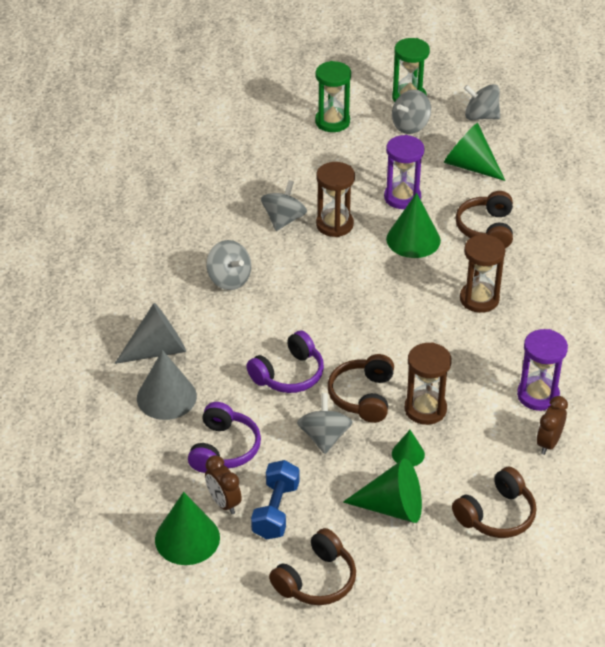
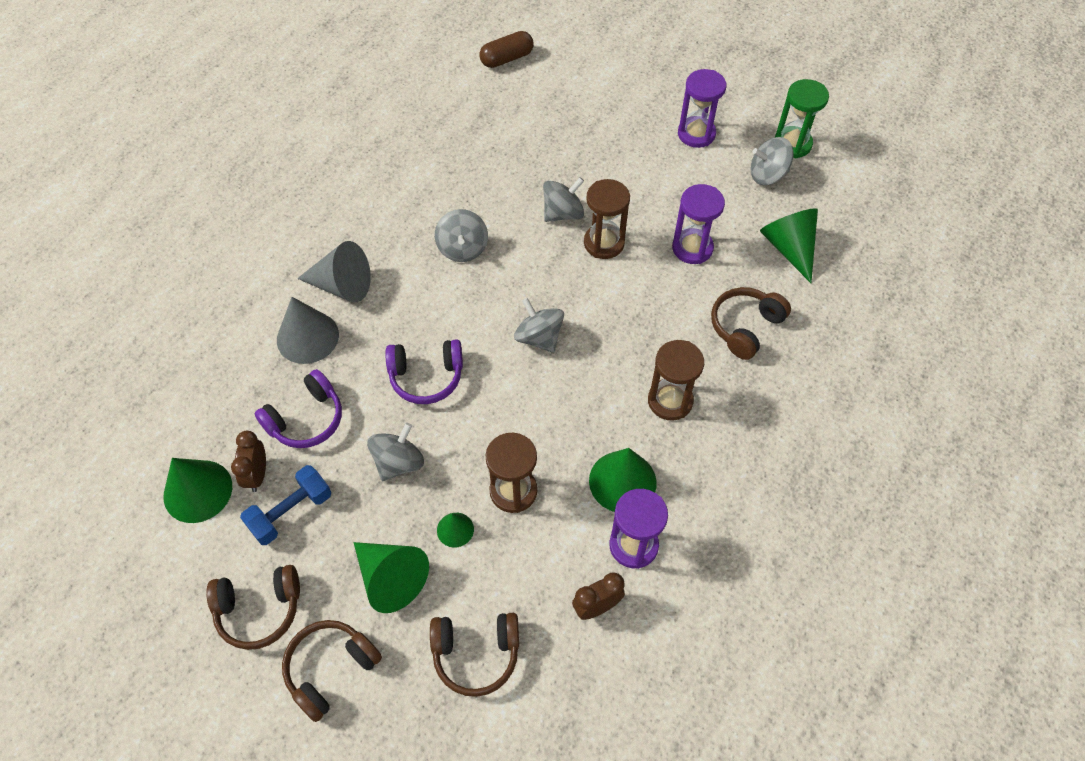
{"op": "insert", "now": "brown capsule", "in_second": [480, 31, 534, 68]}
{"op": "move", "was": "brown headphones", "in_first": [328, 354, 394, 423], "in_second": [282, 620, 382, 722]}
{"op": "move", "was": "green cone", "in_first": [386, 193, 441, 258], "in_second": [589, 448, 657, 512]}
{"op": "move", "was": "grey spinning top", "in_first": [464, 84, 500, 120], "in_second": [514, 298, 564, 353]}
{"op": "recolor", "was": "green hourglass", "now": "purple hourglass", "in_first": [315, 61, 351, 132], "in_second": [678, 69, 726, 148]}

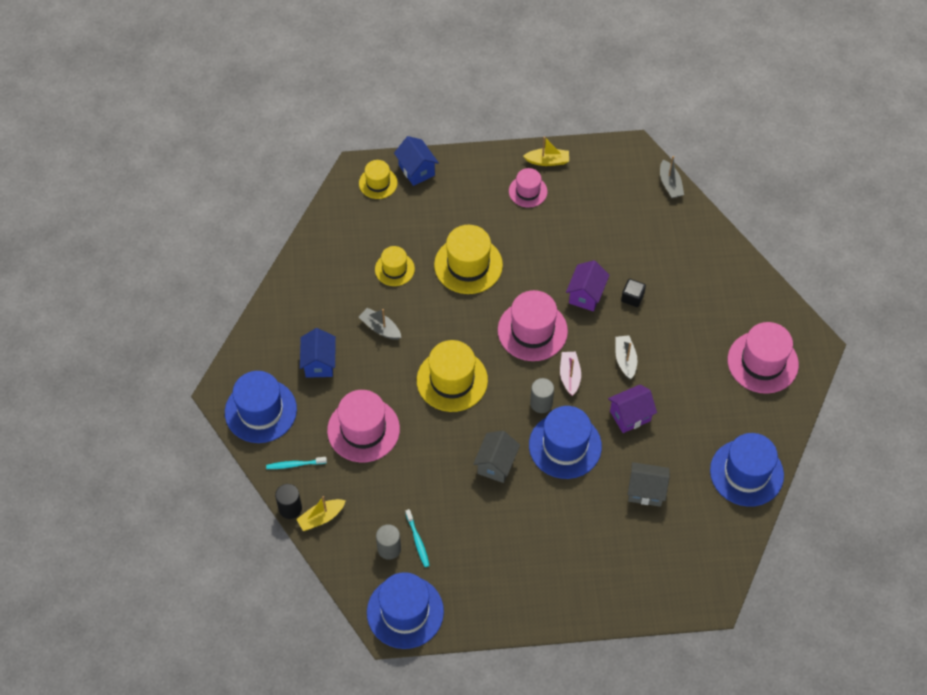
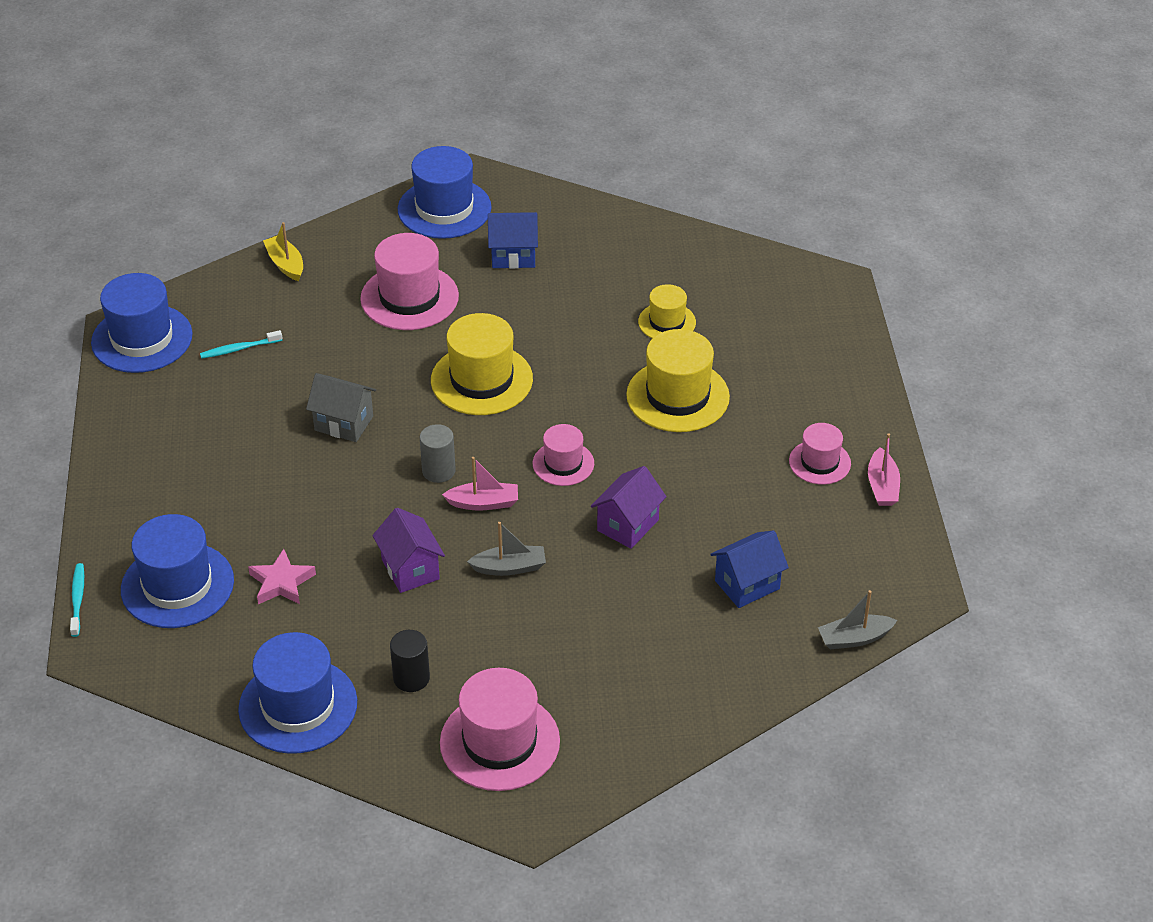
{"op": "delete", "was": "yellow hat", "in_first": [359, 160, 398, 199]}
{"op": "delete", "was": "grey boat", "in_first": [359, 308, 401, 340]}
{"op": "delete", "was": "grey cylinder", "in_first": [376, 524, 401, 560]}
{"op": "delete", "was": "black cube", "in_first": [621, 279, 646, 307]}
{"op": "move", "was": "turquoise toothbrush", "in_first": [266, 457, 327, 469], "in_second": [70, 563, 84, 637]}
{"op": "move", "was": "black cylinder", "in_first": [275, 484, 302, 519], "in_second": [390, 630, 430, 692]}
{"op": "move", "was": "blue house", "in_first": [394, 136, 439, 186], "in_second": [710, 530, 789, 608]}
{"op": "move", "was": "blue hat", "in_first": [529, 406, 602, 479], "in_second": [121, 514, 234, 628]}
{"op": "replace", "was": "grey house", "now": "pink star", "in_first": [628, 462, 670, 507], "in_second": [248, 549, 316, 604]}
{"op": "recolor", "was": "yellow boat", "now": "pink boat", "in_first": [523, 137, 569, 166], "in_second": [868, 433, 900, 506]}
{"op": "rotate", "was": "purple house", "in_first": [566, 260, 609, 311], "in_second": [591, 466, 667, 549], "clockwise": -75}
{"op": "resize", "was": "pink hat", "in_first": [498, 290, 568, 361], "in_second": [533, 424, 594, 486], "ratio": 0.58}

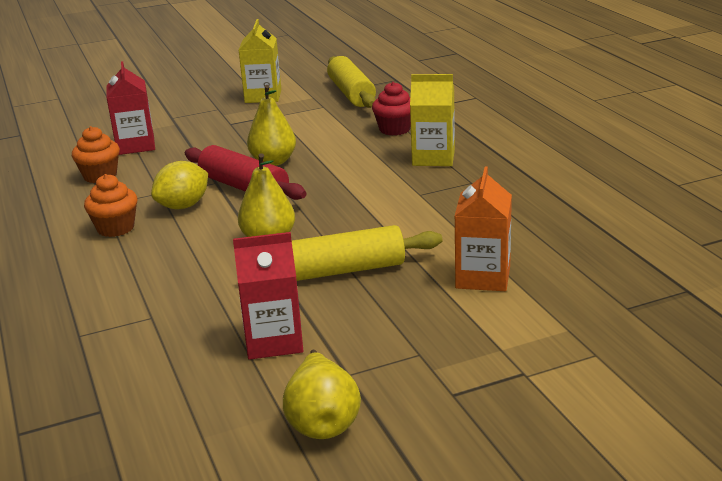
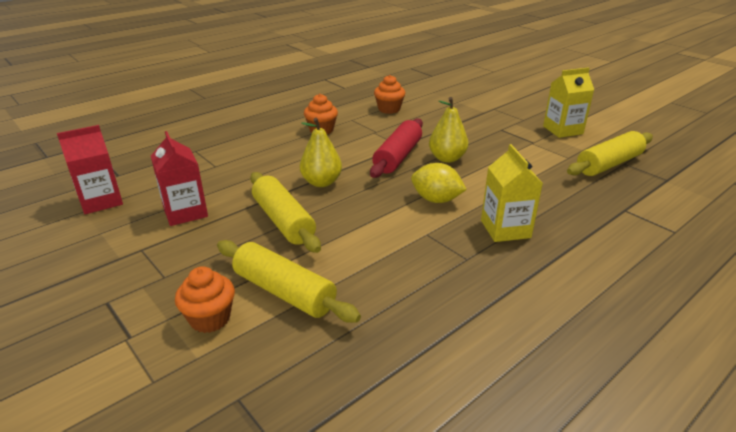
{"op": "delete", "was": "yellow pear", "in_first": [283, 350, 361, 439]}
{"op": "delete", "was": "red cupcake", "in_first": [372, 82, 411, 136]}
{"op": "insert", "now": "orange cupcake", "in_second": [175, 266, 235, 333]}
{"op": "move", "was": "red carton", "in_first": [107, 61, 155, 155], "in_second": [57, 125, 123, 214]}
{"op": "move", "was": "yellow lemon", "in_first": [151, 161, 208, 209], "in_second": [411, 163, 467, 203]}
{"op": "replace", "was": "orange carton", "now": "yellow rolling pin", "in_first": [455, 166, 512, 291], "in_second": [217, 240, 361, 323]}

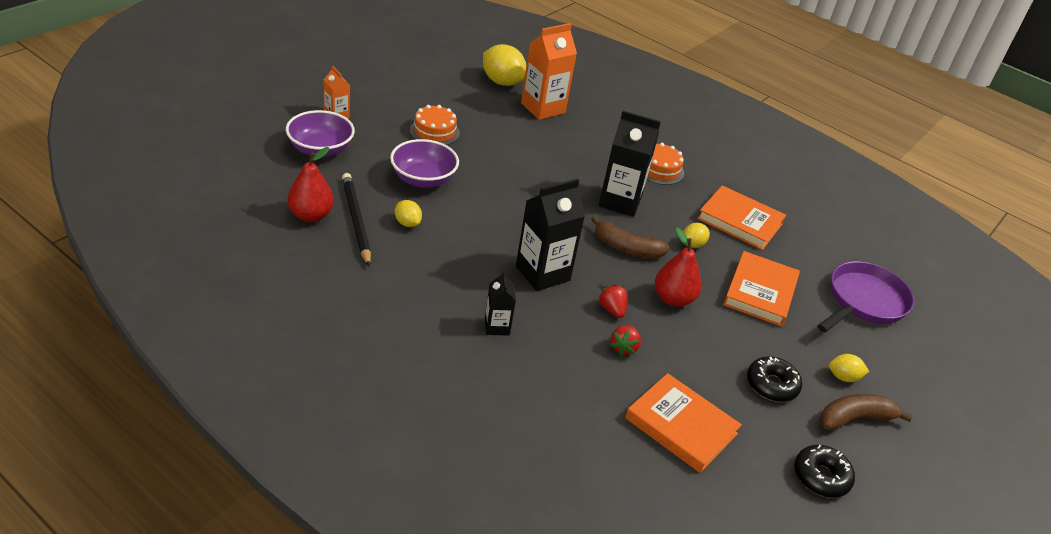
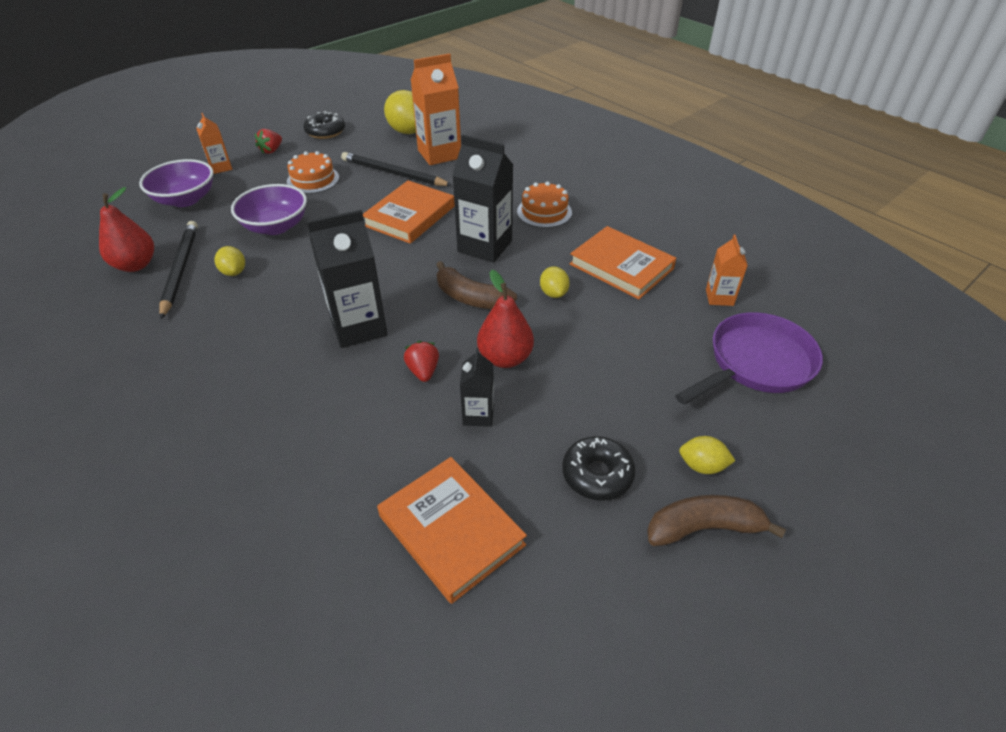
{"op": "insert", "now": "black pencil", "in_second": [341, 152, 452, 186]}
{"op": "insert", "now": "orange carton", "in_second": [706, 235, 748, 306]}
{"op": "move", "was": "black carton", "in_first": [485, 271, 516, 336], "in_second": [460, 348, 494, 427]}
{"op": "move", "was": "red strawberry", "in_first": [610, 325, 641, 356], "in_second": [255, 129, 282, 154]}
{"op": "move", "was": "orange book", "in_first": [723, 251, 800, 327], "in_second": [363, 180, 455, 244]}
{"op": "move", "was": "black donut", "in_first": [794, 445, 855, 498], "in_second": [303, 111, 345, 139]}
{"op": "rotate", "was": "yellow lemon", "in_first": [683, 223, 710, 248], "in_second": [540, 267, 570, 298], "clockwise": -75}

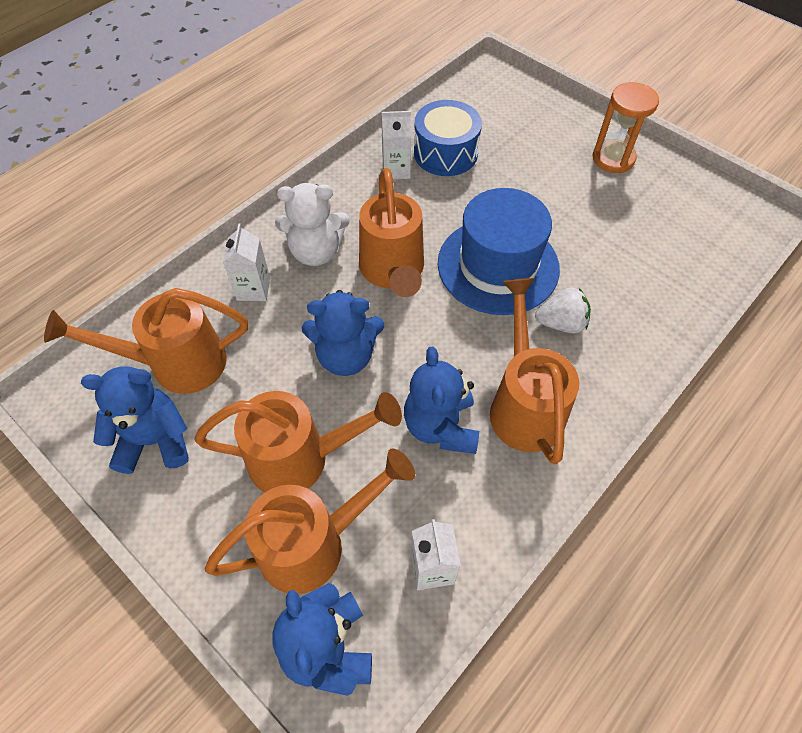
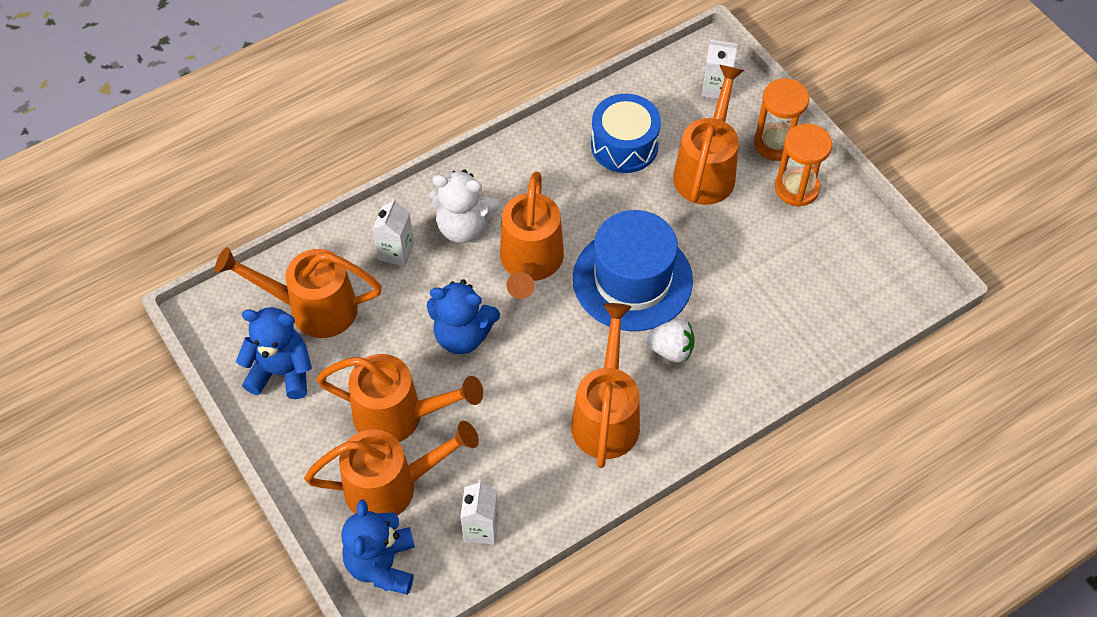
{"op": "delete", "was": "blue teddy bear", "in_first": [404, 347, 479, 454]}
{"op": "insert", "now": "orange watering can", "in_second": [673, 64, 744, 205]}
{"op": "insert", "now": "orange hourglass", "in_second": [754, 78, 809, 161]}
{"op": "move", "was": "white carton", "in_first": [382, 111, 411, 180], "in_second": [702, 40, 737, 99]}

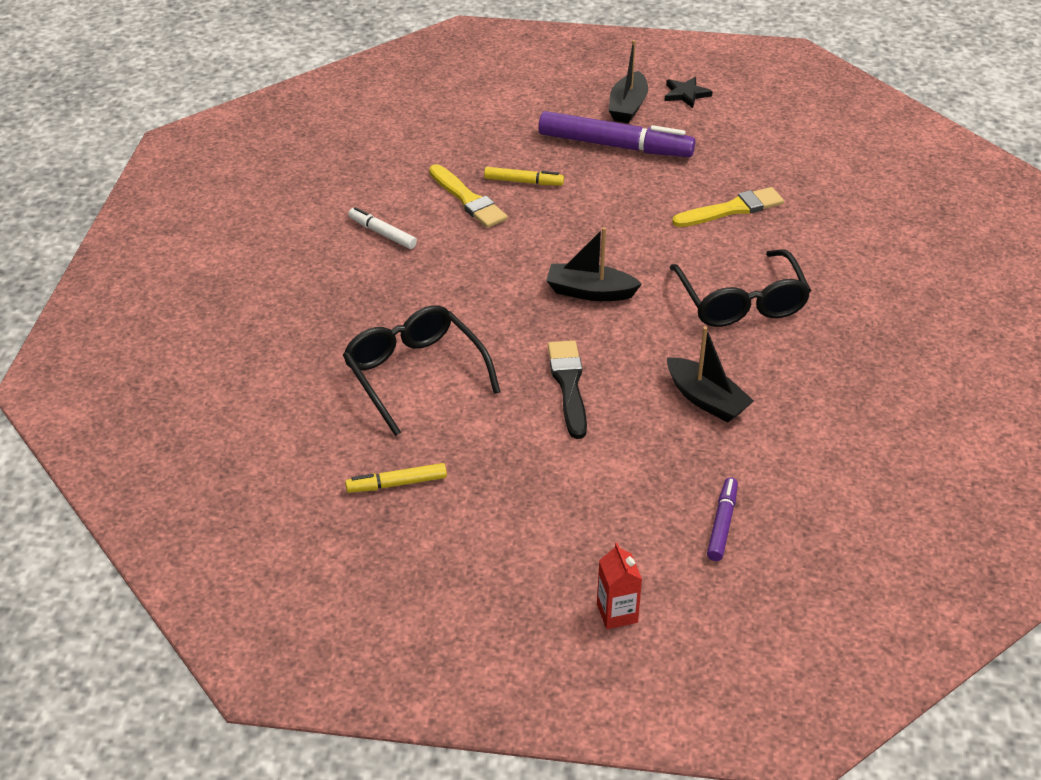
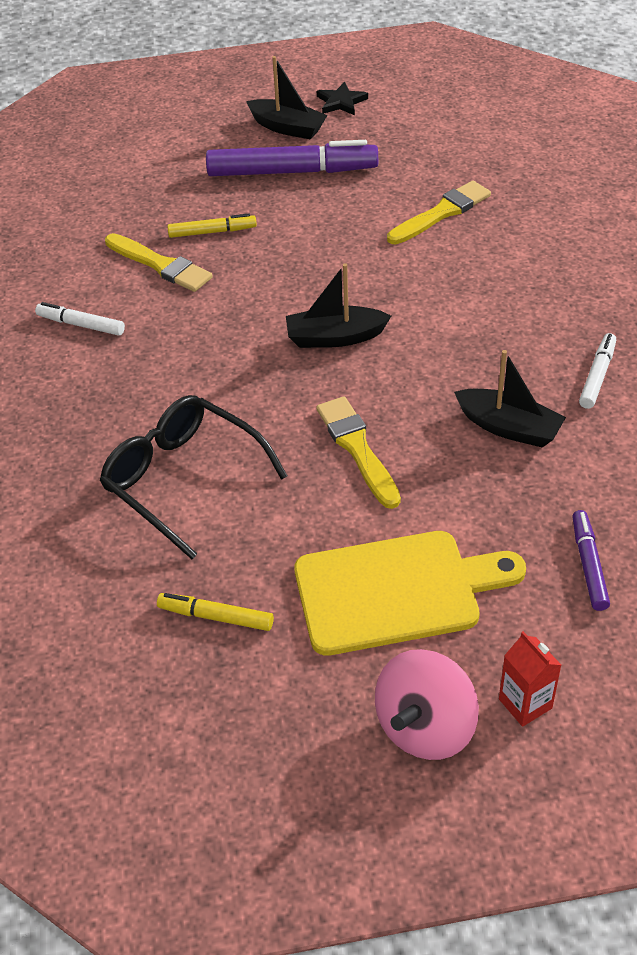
{"op": "delete", "was": "black glasses", "in_first": [669, 249, 811, 327]}
{"op": "insert", "now": "yellow cutting board", "in_second": [294, 531, 526, 656]}
{"op": "insert", "now": "pink spinning top", "in_second": [375, 649, 479, 760]}
{"op": "insert", "now": "white marker", "in_second": [579, 333, 616, 409]}
{"op": "recolor", "was": "black brush", "now": "yellow brush", "in_first": [548, 340, 587, 439], "in_second": [316, 396, 401, 509]}
{"op": "rotate", "was": "yellow marker", "in_first": [345, 463, 447, 493], "in_second": [157, 593, 274, 631], "clockwise": 45}
{"op": "rotate", "was": "black boat", "in_first": [608, 40, 648, 123], "in_second": [246, 56, 327, 139], "clockwise": -60}

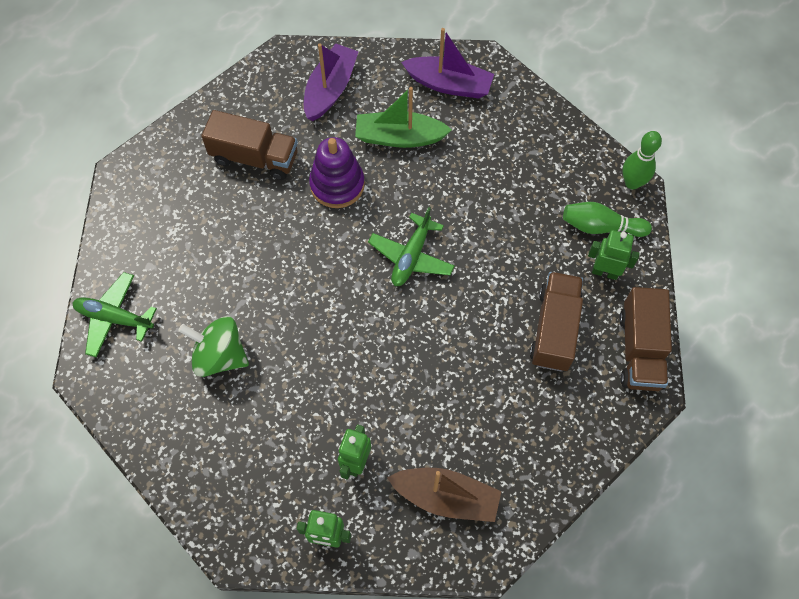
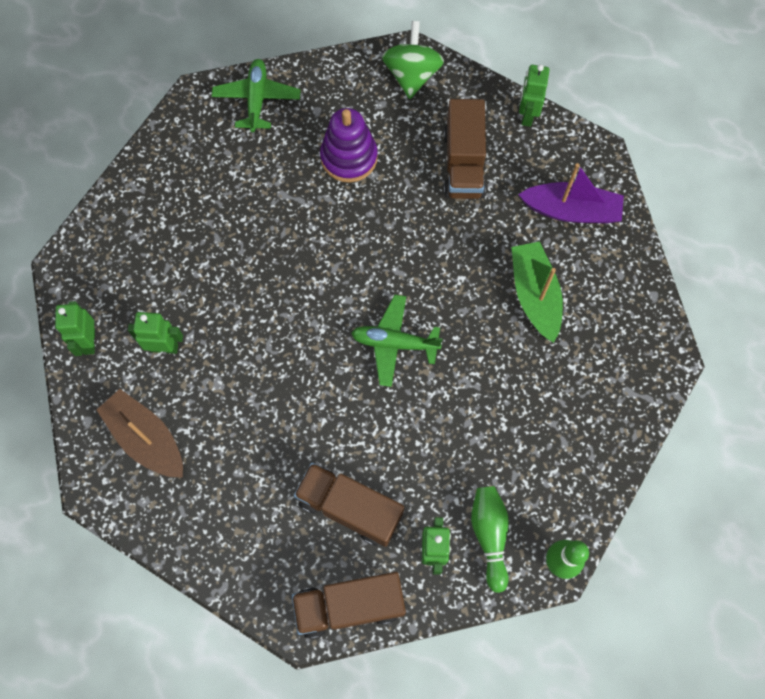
{"op": "delete", "was": "purple boat", "in_first": [401, 28, 494, 99]}
{"op": "insert", "now": "green robot", "in_second": [519, 64, 549, 127]}
{"op": "move", "was": "green spinning top", "in_first": [178, 316, 249, 377], "in_second": [382, 21, 444, 99]}
{"op": "move", "was": "purple stacking toy", "in_first": [309, 137, 365, 208], "in_second": [320, 108, 378, 183]}
{"op": "rotate", "was": "brown boat", "in_first": [387, 468, 501, 522], "in_second": [97, 389, 183, 478], "clockwise": 135}
{"op": "rotate", "was": "brown truck", "in_first": [530, 272, 583, 371], "in_second": [294, 463, 404, 547], "clockwise": -150}

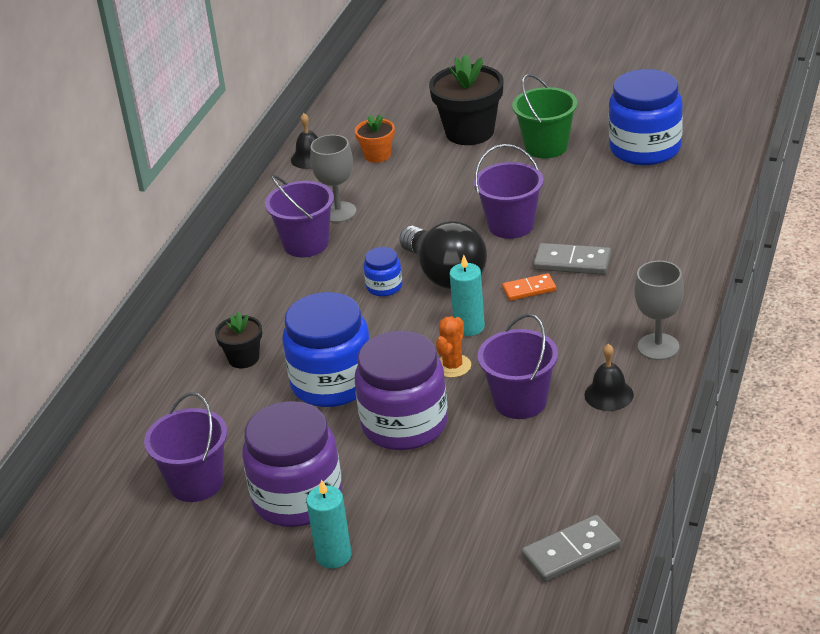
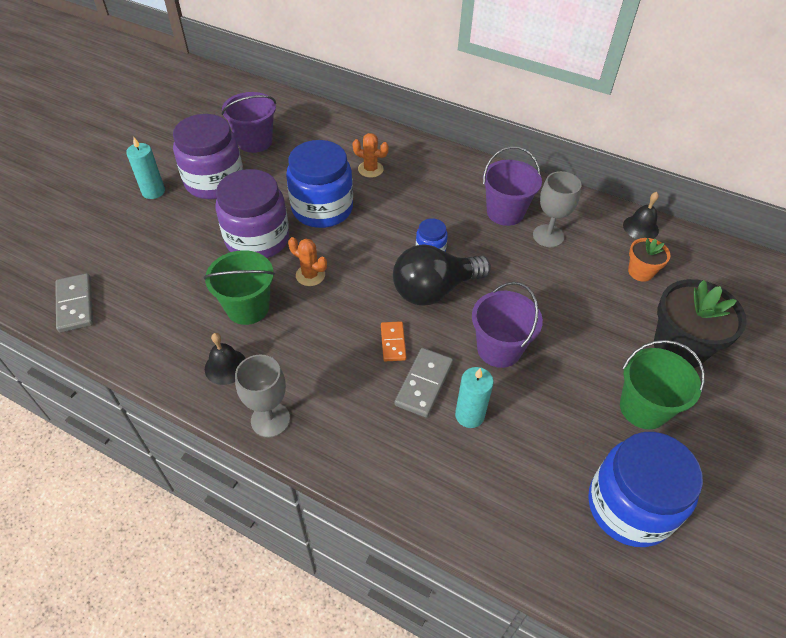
{"op": "move", "was": "turquoise candle", "in_first": [450, 255, 485, 336], "in_second": [455, 367, 494, 428]}
{"op": "replace", "was": "black flower pot", "now": "orange cactus", "in_first": [215, 312, 262, 368], "in_second": [352, 133, 389, 178]}
{"op": "recolor", "was": "purple bucket", "now": "green bucket", "in_first": [478, 314, 558, 419], "in_second": [203, 250, 275, 325]}

